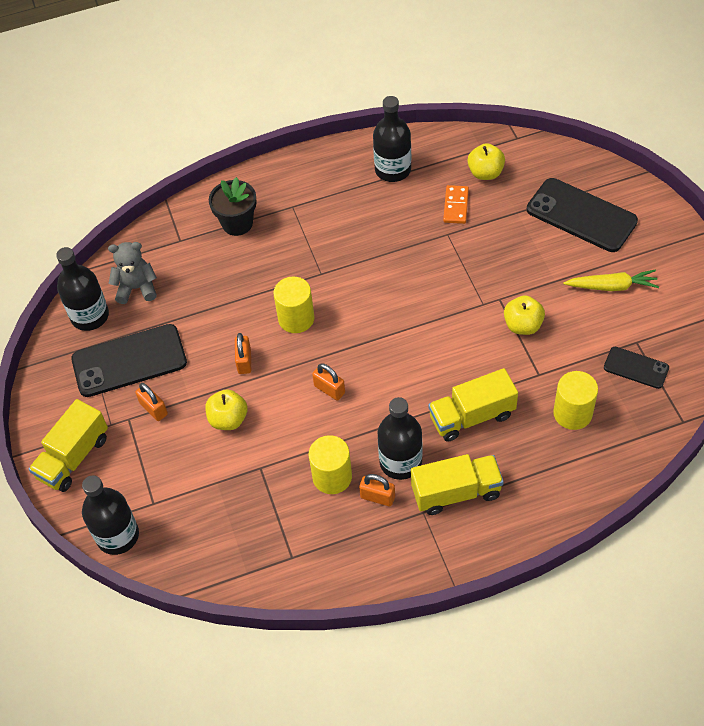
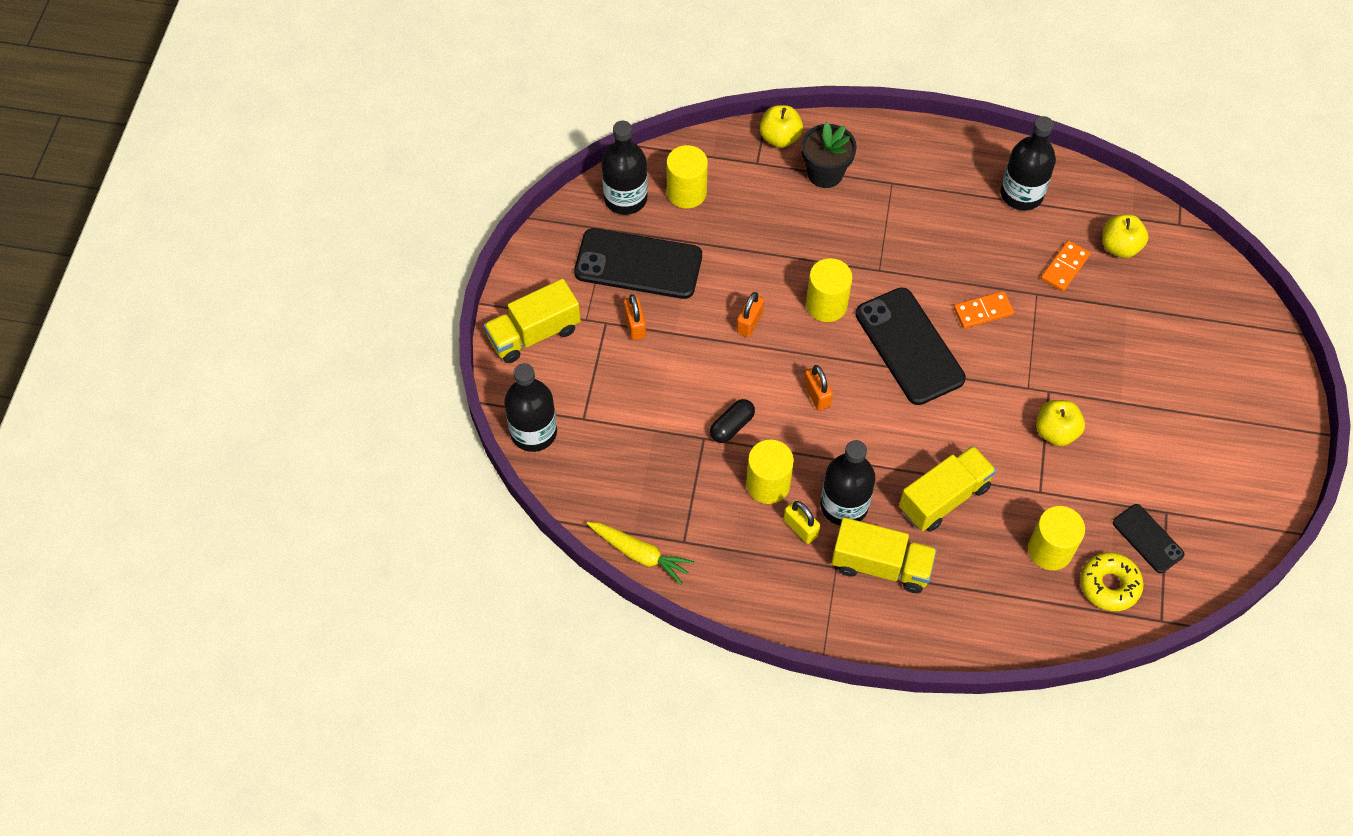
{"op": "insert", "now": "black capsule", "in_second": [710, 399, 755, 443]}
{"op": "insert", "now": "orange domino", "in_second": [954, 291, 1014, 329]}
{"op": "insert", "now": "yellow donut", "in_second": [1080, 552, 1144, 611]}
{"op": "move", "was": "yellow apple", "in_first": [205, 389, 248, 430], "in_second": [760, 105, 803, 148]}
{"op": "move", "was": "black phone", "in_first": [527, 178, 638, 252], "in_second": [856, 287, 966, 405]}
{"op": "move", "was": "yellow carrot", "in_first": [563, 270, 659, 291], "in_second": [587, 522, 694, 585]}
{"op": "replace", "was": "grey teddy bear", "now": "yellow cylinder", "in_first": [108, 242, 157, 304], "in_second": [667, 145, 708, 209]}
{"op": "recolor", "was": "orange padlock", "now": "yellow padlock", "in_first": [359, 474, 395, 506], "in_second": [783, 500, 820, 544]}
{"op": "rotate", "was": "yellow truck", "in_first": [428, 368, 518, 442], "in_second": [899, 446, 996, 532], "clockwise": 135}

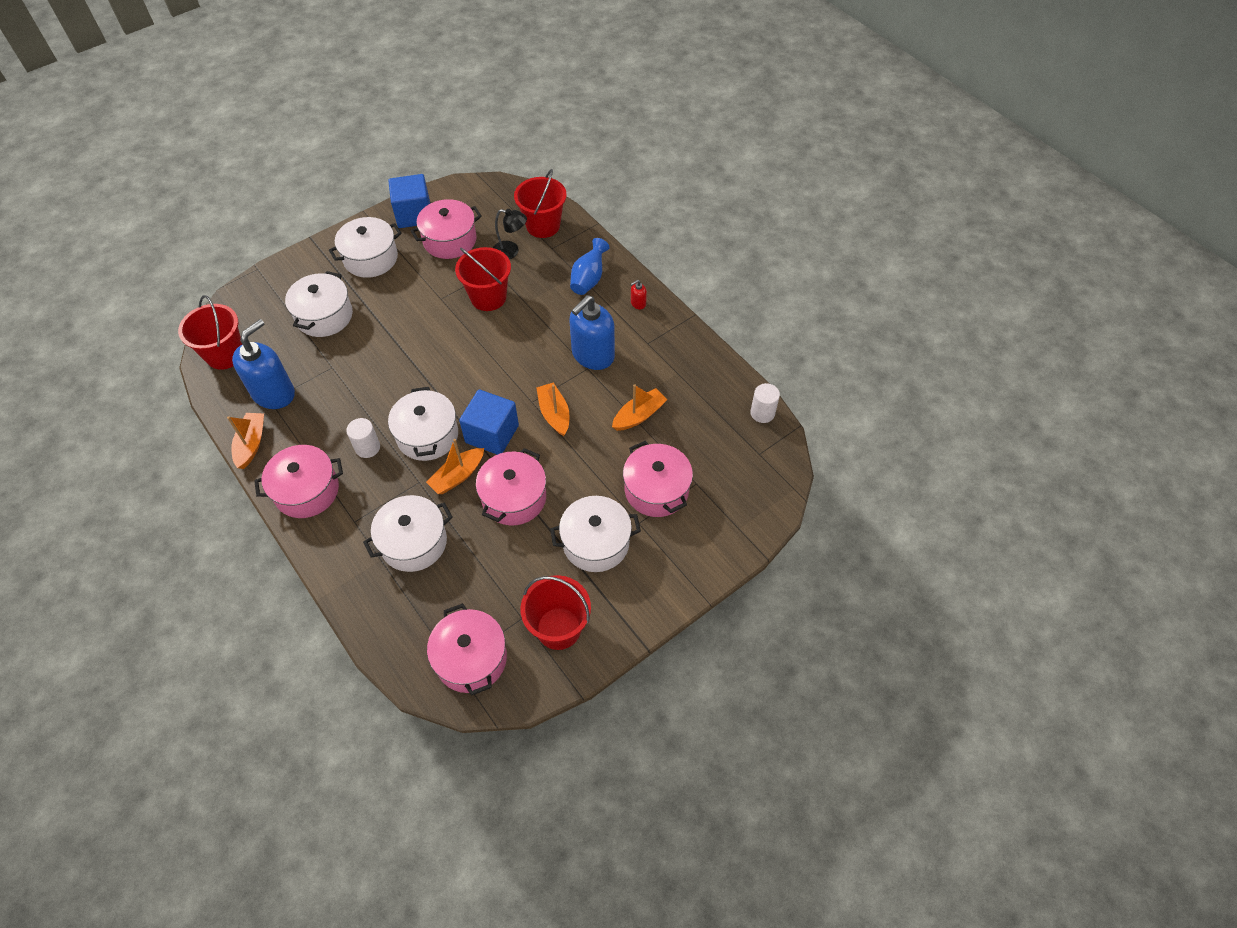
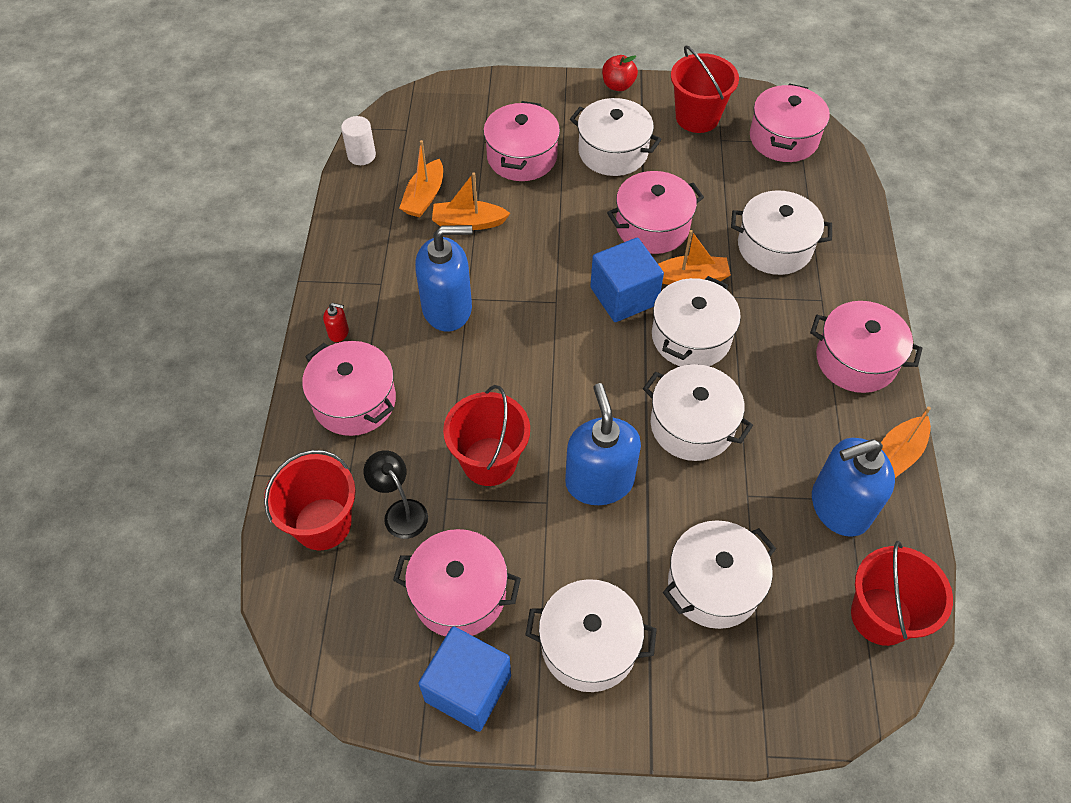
{"op": "delete", "was": "white cylinder", "in_first": [346, 418, 380, 458]}
{"op": "insert", "now": "blue soap dispenser", "in_second": [565, 383, 641, 505]}
{"op": "insert", "now": "red apple", "in_second": [602, 55, 638, 91]}
{"op": "insert", "now": "white pot", "in_second": [643, 364, 753, 461]}
{"op": "move", "was": "orange boat", "in_first": [536, 383, 569, 436], "in_second": [399, 140, 443, 218]}
{"op": "replace", "was": "blue vase", "now": "pink pot", "in_first": [570, 238, 610, 295], "in_second": [302, 341, 396, 436]}

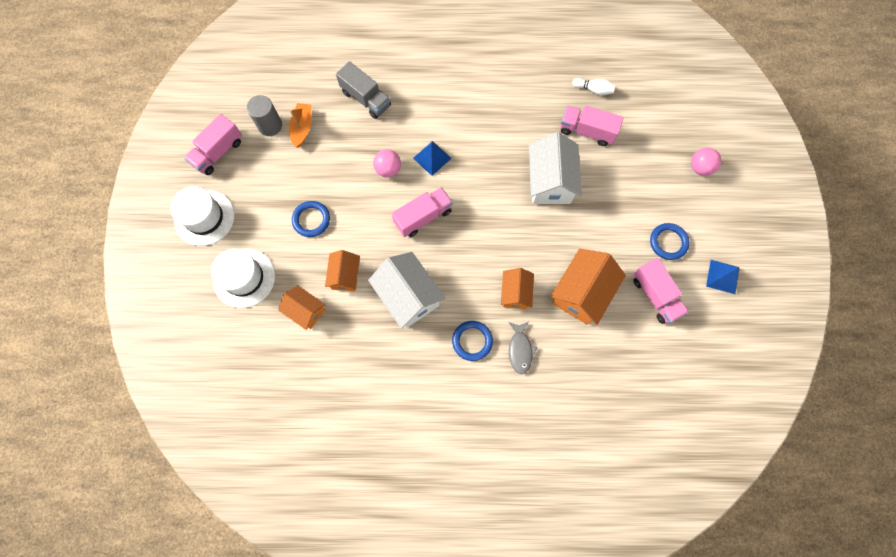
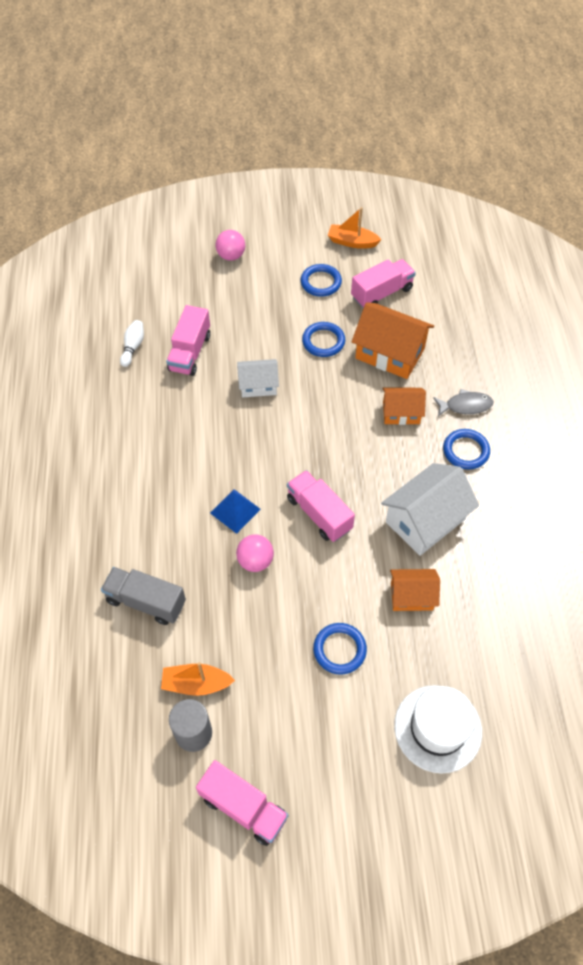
{"op": "delete", "was": "white hat", "in_first": [170, 186, 234, 246]}
{"op": "delete", "was": "orange house", "in_first": [278, 285, 326, 330]}
{"op": "insert", "now": "blue ring", "in_second": [302, 322, 345, 357]}
{"op": "replace", "was": "blue pyramid", "now": "orange boat", "in_first": [706, 260, 740, 294], "in_second": [328, 207, 382, 249]}
{"op": "rotate", "was": "grey truck", "in_first": [336, 61, 391, 119], "in_second": [101, 567, 186, 625], "clockwise": -105}
{"op": "resize", "was": "white house", "in_first": [529, 132, 582, 204], "in_second": [237, 359, 279, 398], "ratio": 0.6}

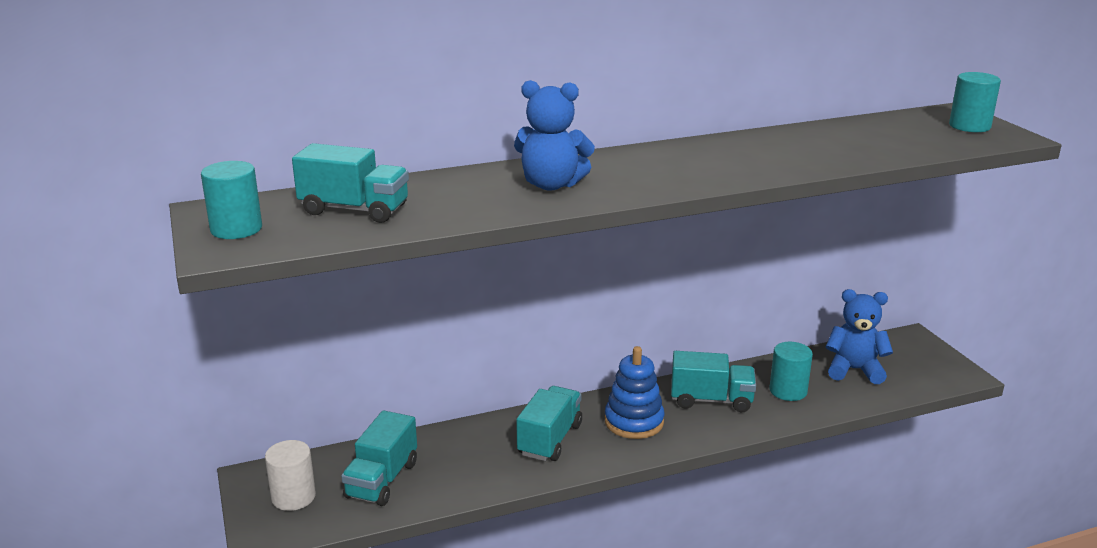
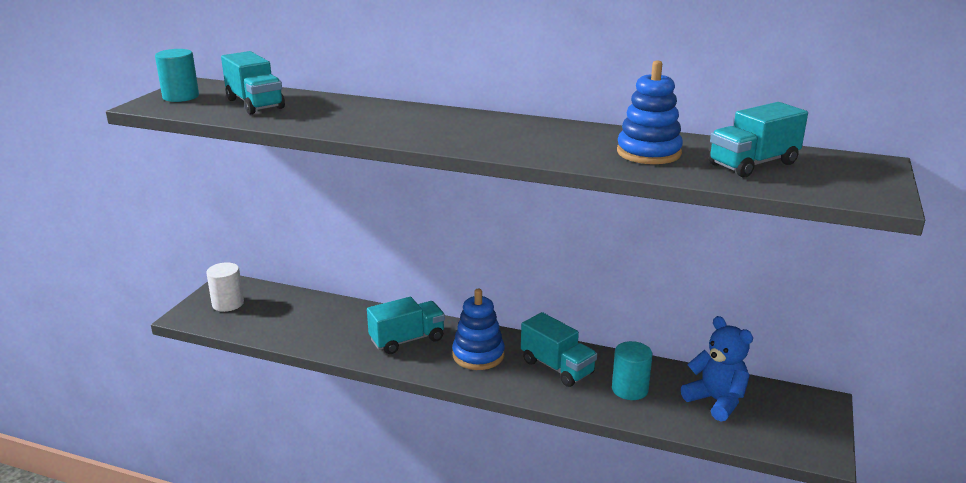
{"op": "delete", "was": "blue teddy bear", "in_first": [514, 80, 595, 191]}
{"op": "delete", "was": "turquoise cylinder", "in_first": [949, 72, 1001, 132]}
{"op": "insert", "now": "blue stacking toy", "in_second": [617, 60, 683, 164]}
{"op": "move", "was": "turquoise truck", "in_first": [341, 411, 417, 506], "in_second": [709, 102, 808, 177]}

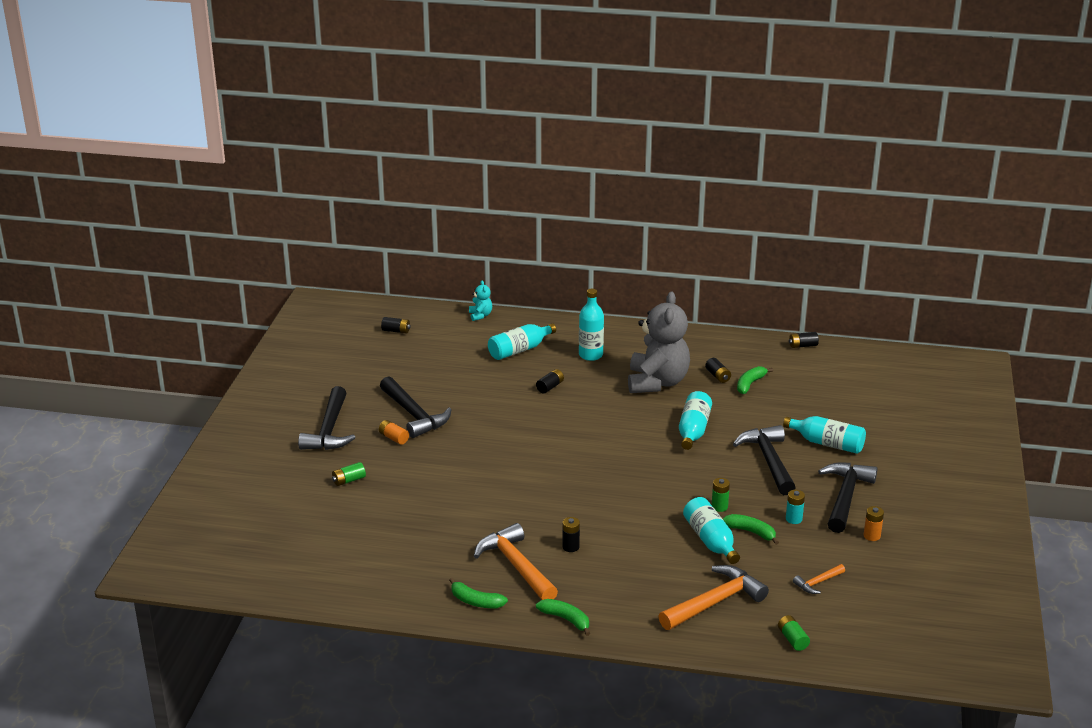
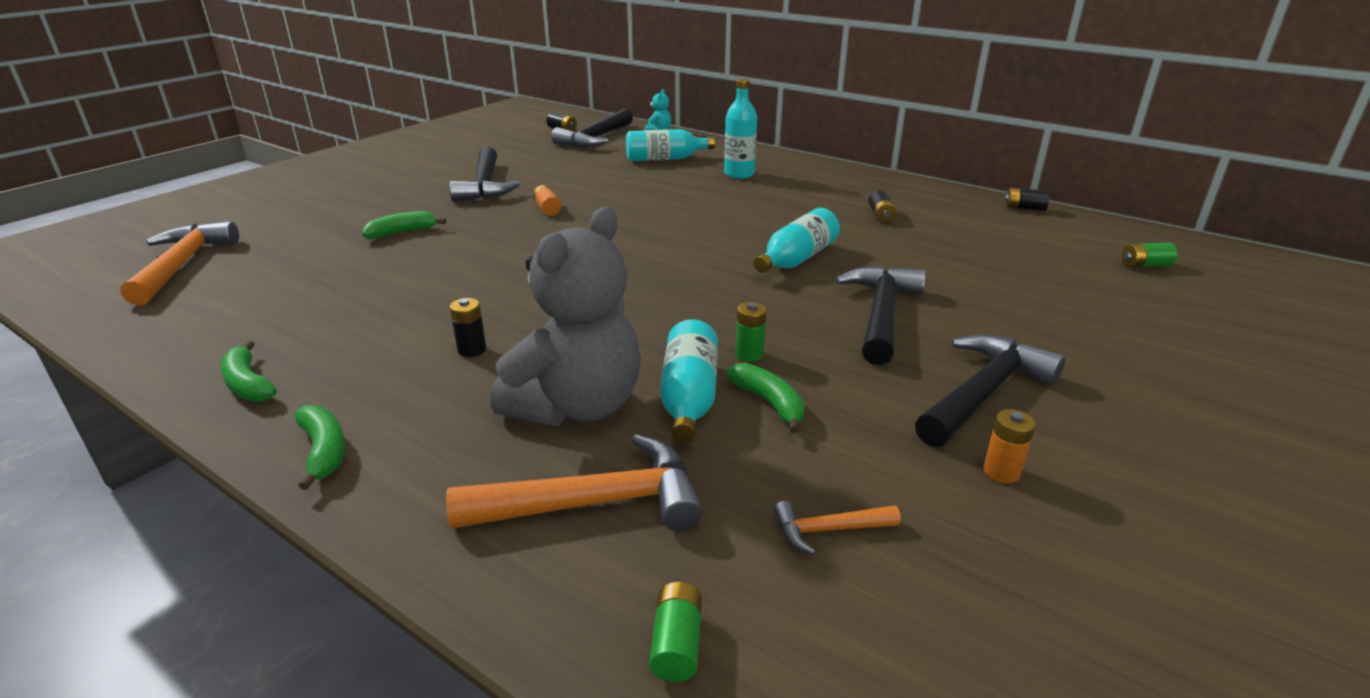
{"op": "delete", "was": "black battery", "in_first": [536, 369, 564, 393]}
{"op": "delete", "was": "turquoise bottle", "in_first": [783, 416, 866, 454]}
{"op": "delete", "was": "turquoise battery", "in_first": [786, 490, 805, 524]}
{"op": "move", "was": "black hammer", "in_first": [298, 386, 356, 450], "in_second": [551, 109, 633, 147]}
{"op": "move", "was": "green battery", "in_first": [332, 462, 366, 486], "in_second": [1122, 242, 1177, 268]}
{"op": "move", "was": "orange battery", "in_first": [379, 420, 409, 445], "in_second": [533, 185, 561, 216]}
{"op": "move", "was": "orange hammer", "in_first": [474, 523, 558, 600], "in_second": [120, 221, 239, 305]}
{"op": "move", "was": "grey teddy bear", "in_first": [628, 292, 690, 393], "in_second": [490, 207, 641, 426]}
{"op": "move", "was": "green banana", "in_first": [737, 366, 773, 394], "in_second": [362, 211, 446, 239]}

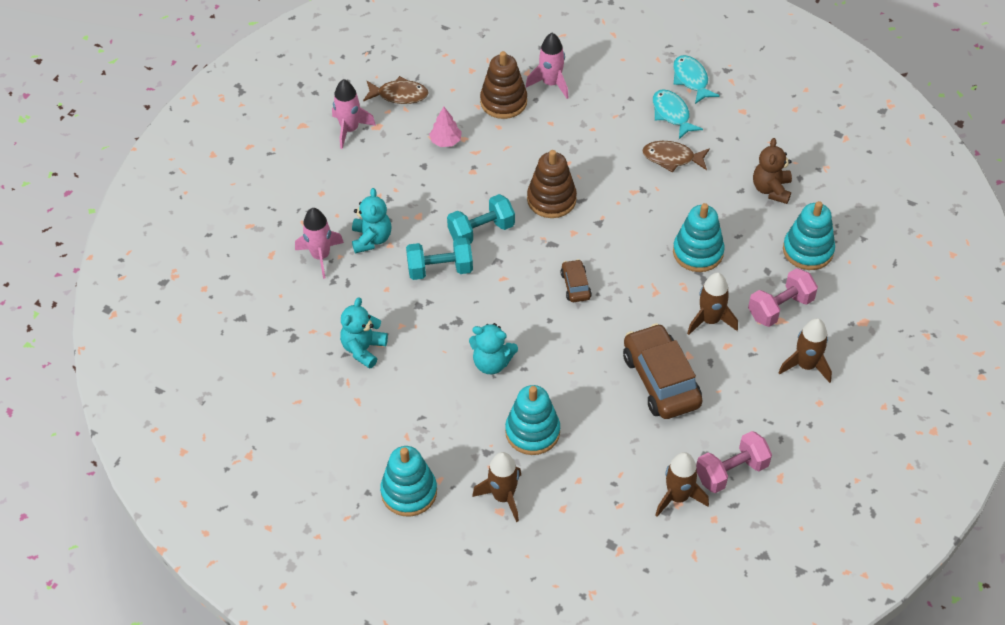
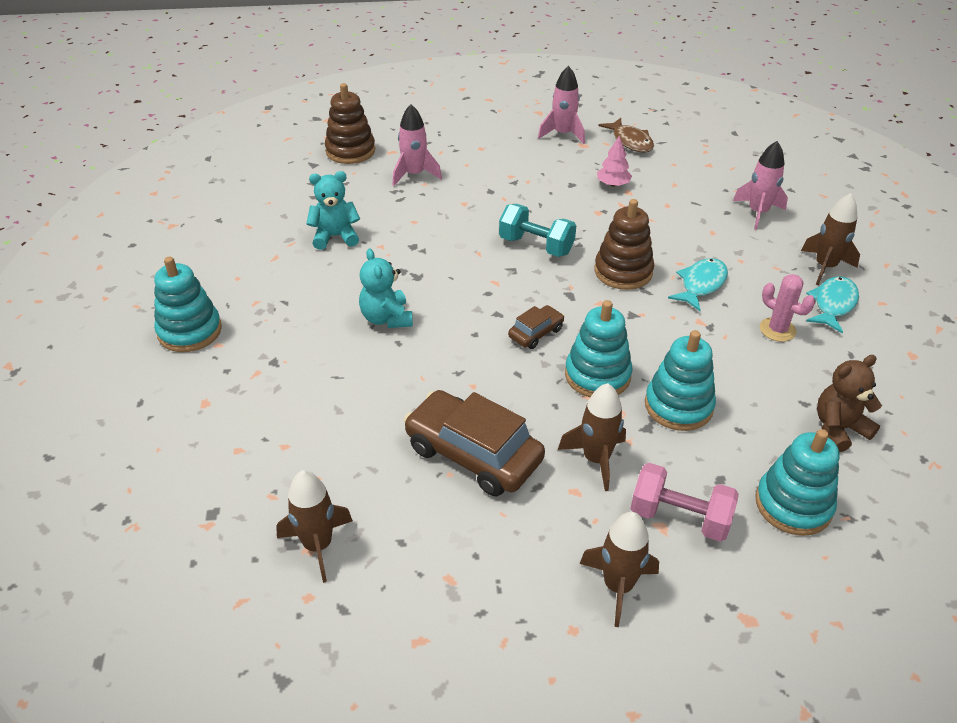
{"op": "delete", "was": "turquoise teddy bear", "in_first": [352, 188, 392, 254]}
{"op": "delete", "was": "turquoise dumbbell", "in_first": [406, 238, 473, 280]}
{"op": "delete", "was": "pink dumbbell", "in_first": [696, 431, 772, 493]}
{"op": "move", "was": "brown rocket", "in_first": [472, 452, 521, 522], "in_second": [801, 193, 860, 285]}
{"op": "move", "was": "brown stacking toy", "in_first": [480, 51, 527, 119], "in_second": [325, 83, 375, 164]}
{"op": "move", "was": "turquoise stacking toy", "in_first": [505, 385, 560, 455], "in_second": [565, 300, 633, 397]}
{"op": "move", "was": "turquoise fish", "in_first": [673, 55, 720, 104], "in_second": [668, 258, 728, 311]}
{"op": "replace", "was": "brown fish", "now": "pink cactus", "in_first": [642, 141, 710, 172], "in_second": [760, 274, 815, 342]}
{"op": "rotate", "was": "brown car", "in_first": [623, 323, 702, 419], "in_second": [404, 390, 545, 496], "clockwise": -90}

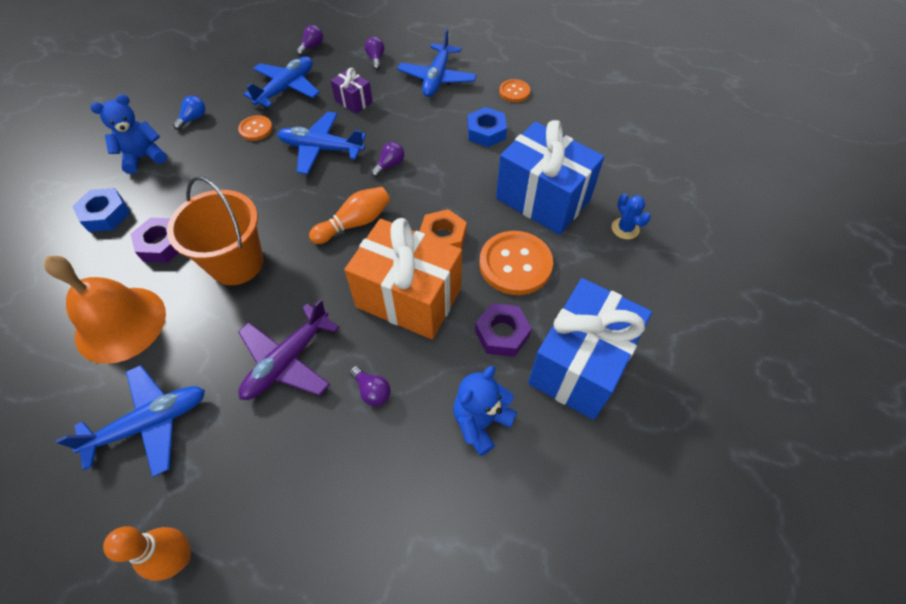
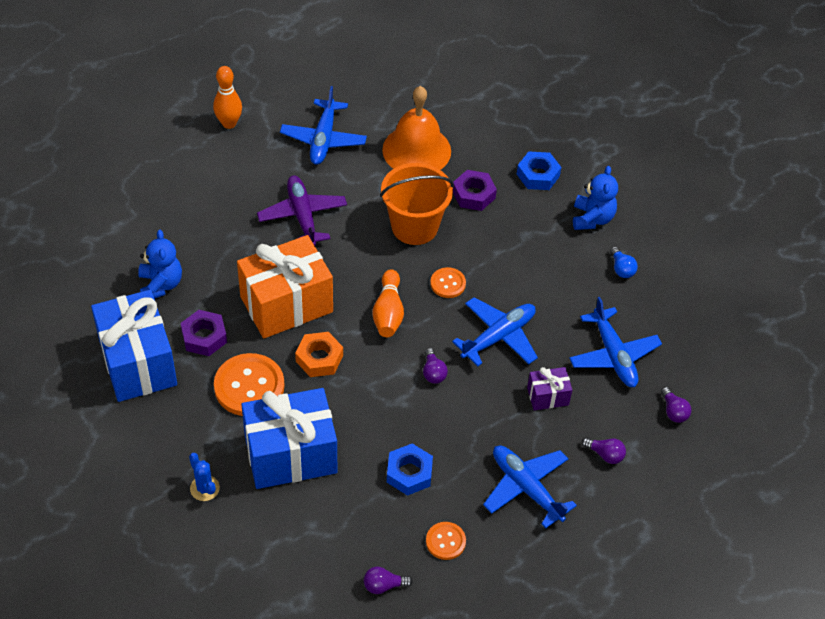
{"op": "move", "was": "orange button", "in_first": [238, 115, 273, 141], "in_second": [430, 267, 466, 298]}
{"op": "move", "was": "purple light bulb", "in_first": [350, 366, 391, 406], "in_second": [364, 567, 413, 594]}
{"op": "rotate", "was": "blue cactus", "in_first": [612, 193, 651, 239], "in_second": [189, 453, 220, 501], "clockwise": 45}

